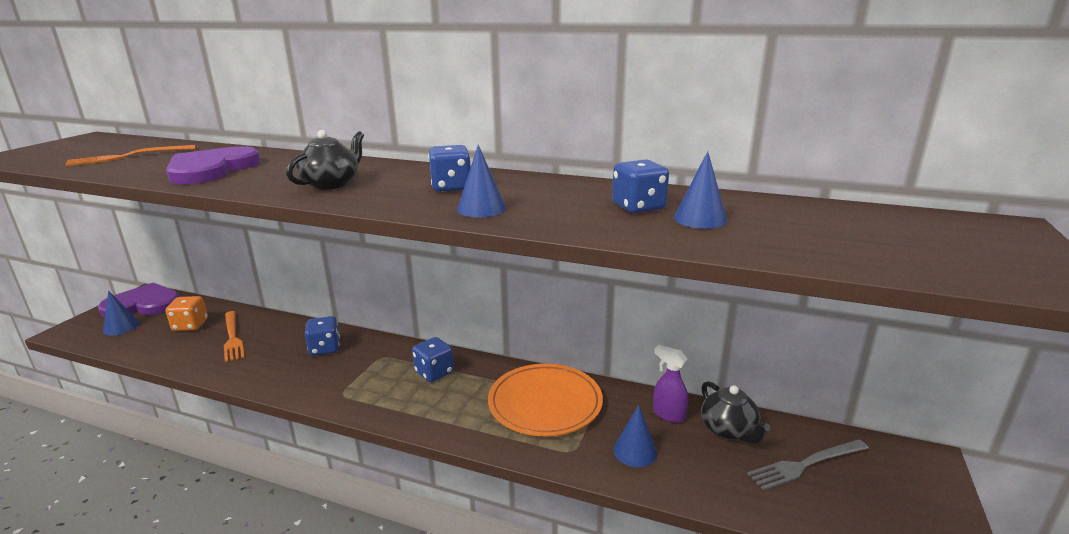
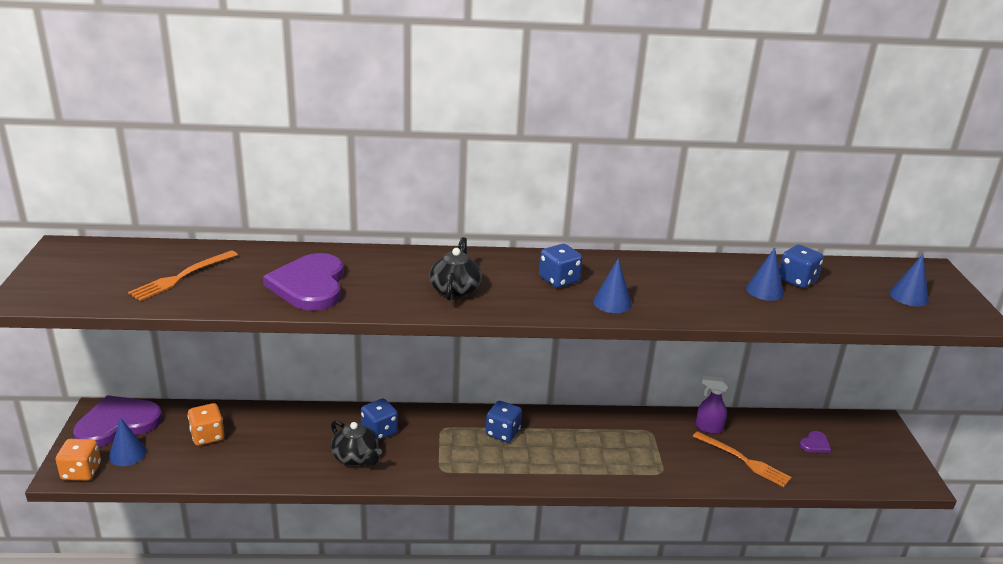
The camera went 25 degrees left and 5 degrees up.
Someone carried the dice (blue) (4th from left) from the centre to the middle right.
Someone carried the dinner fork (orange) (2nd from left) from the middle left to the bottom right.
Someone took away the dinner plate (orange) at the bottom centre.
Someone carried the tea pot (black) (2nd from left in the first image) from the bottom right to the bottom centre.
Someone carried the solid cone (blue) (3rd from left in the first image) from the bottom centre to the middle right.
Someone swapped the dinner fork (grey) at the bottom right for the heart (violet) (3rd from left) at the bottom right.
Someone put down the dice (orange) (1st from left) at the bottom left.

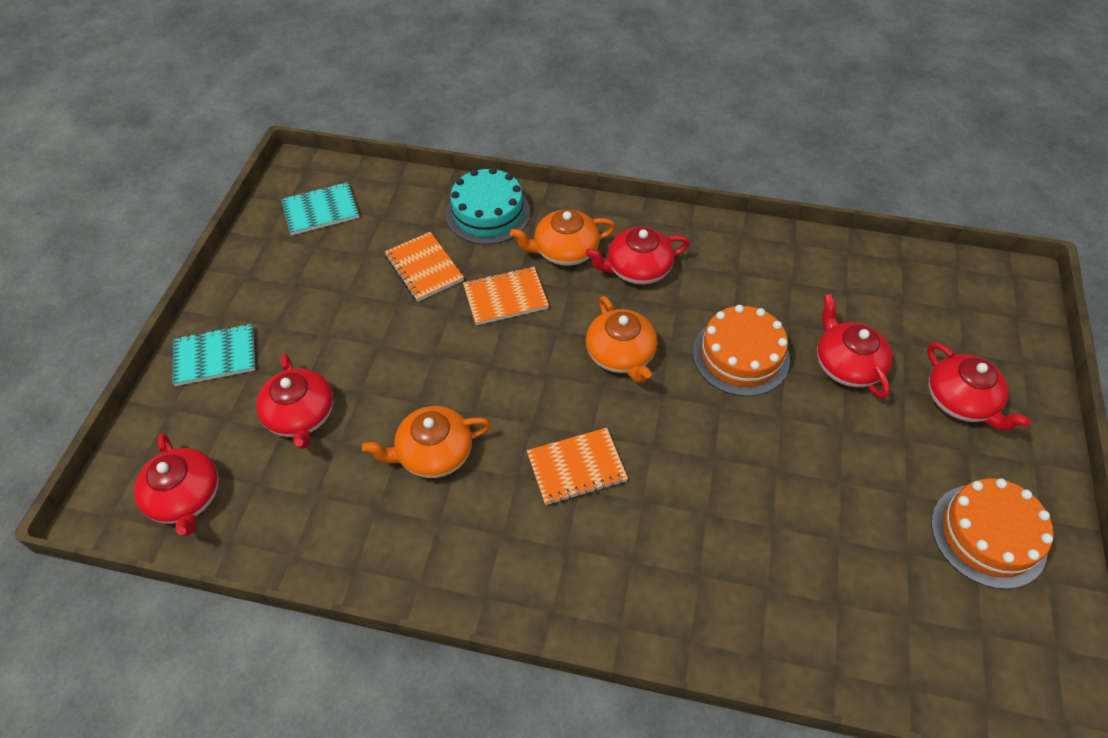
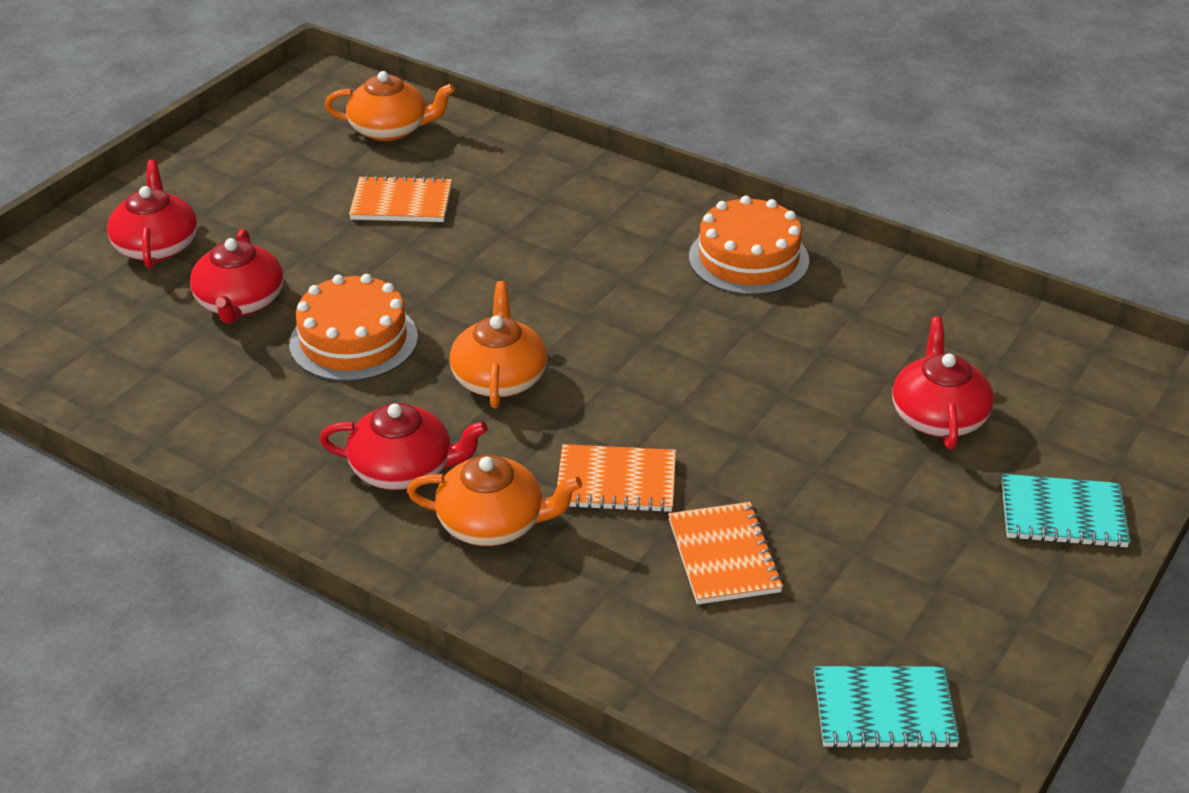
The camera went 160 degrees left and 15 degrees down.
Someone took away the layer cake (teal) at the top centre.
Someone carried the tea pot (orange) (1st from left) from the centre to the top left.
Someone carried the notebook (orange) (3rd from left in the first image) from the centre to the top centre.
Someone took away the tea pot (scarlet) (1st from left) at the middle left.
Someone carried the layer cake (orange) (2nd from left) from the bottom right to the top centre.

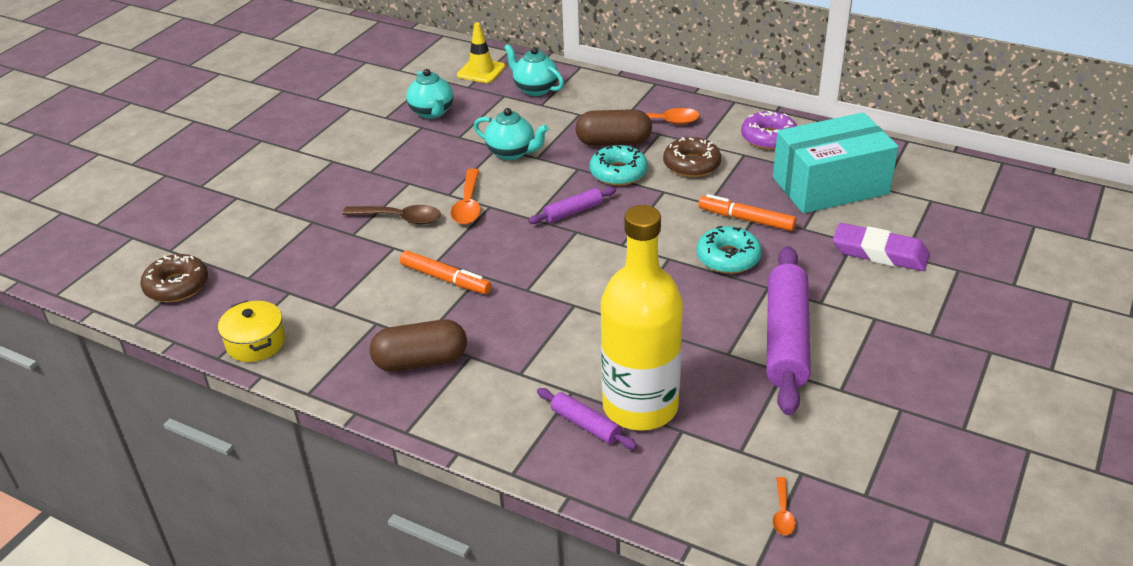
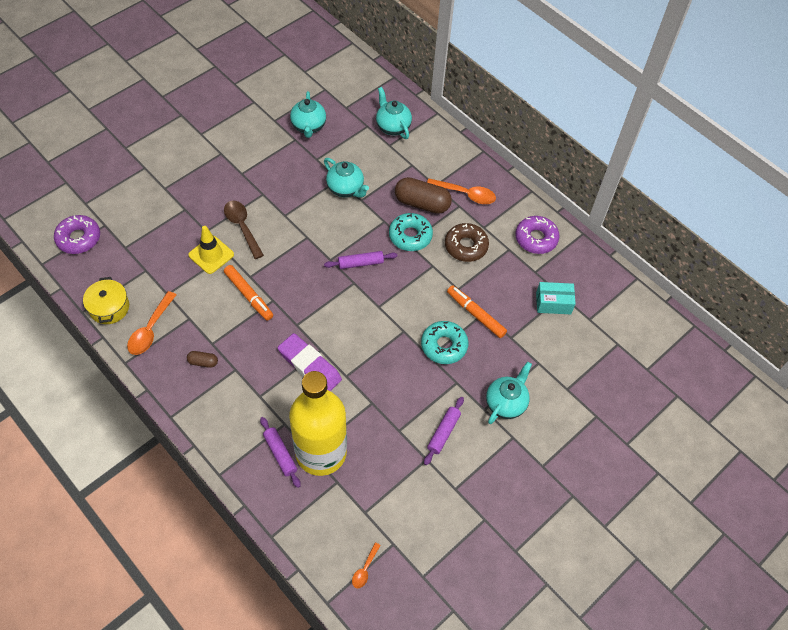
The camera went 15 degrees right and 20 degrees up.
Someone carried the road cone (yellow) from the top centre to the middle left.
Someone scaled the box (teal) at the top right by 0.47.
Someone carried the teaspoon (orange) (1st from left) from the centre to the middle left.
Someone rotated the teaspoon (dark brown) at the centre by 150 degrees counterclockwise.
Someone carried the pencil eraser (violet) from the middle right to the centre.
Someone scaled the dough roller (violet) (3rd from left) at the middle right by 0.48.
Someone repainted the glazed donut (dark brown) (1st from left) at the middle left, which became the glazed donut (violet) (1st from left) at the middle left.
Someone scaled the pill shape (dark brown) (1st from left) at the centre by 0.48.
Someone put down the tea pot (teal) (4th from left) at the centre.

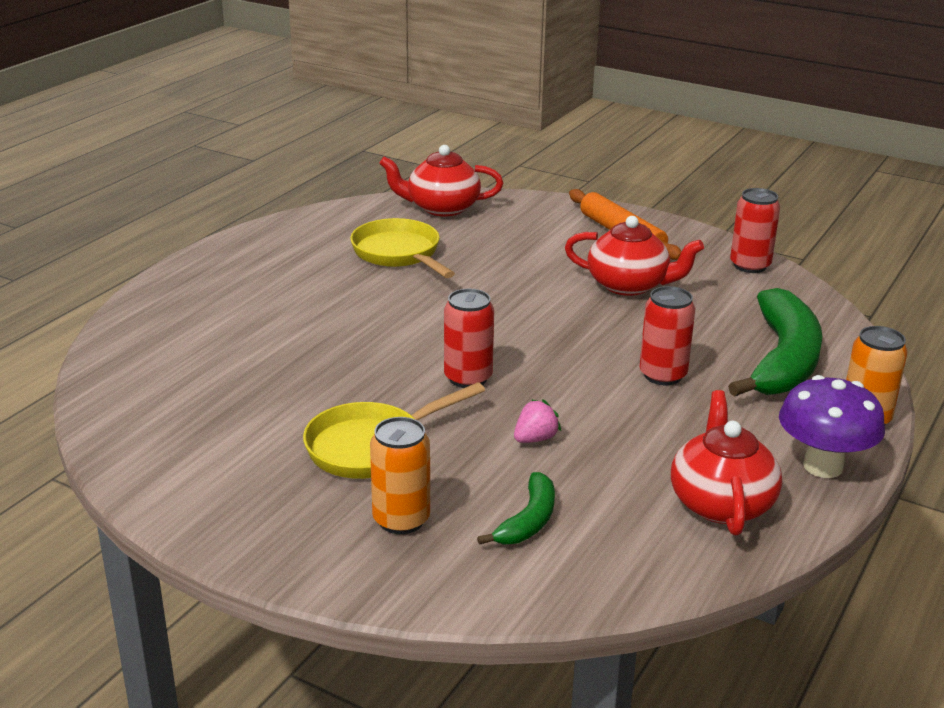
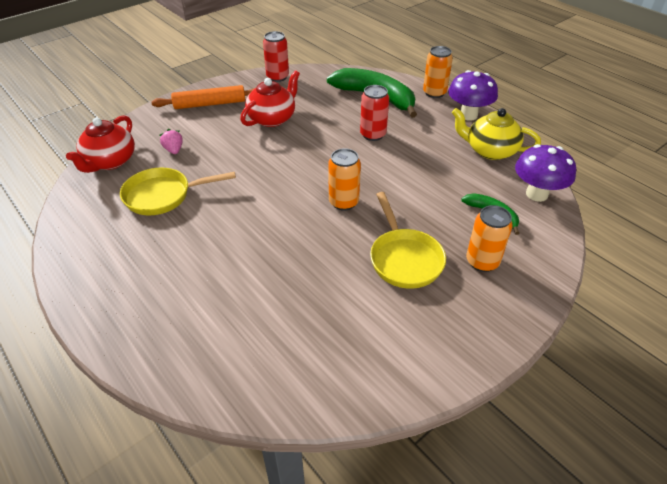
The camera went 70 degrees left and 15 degrees up.
Someone repainted the tin (scarlet) (1st from left) at the centre, which became the tin (orange) (1st from left) at the centre.
Someone repainted the tea pot (scarlet) (3rd from left) at the middle right, which became the tea pot (yellow) at the top right.
Someone carried the strawberry (rosy) from the centre to the top left.
Someone put down the fungus (violet) (2nd from left) at the middle right.

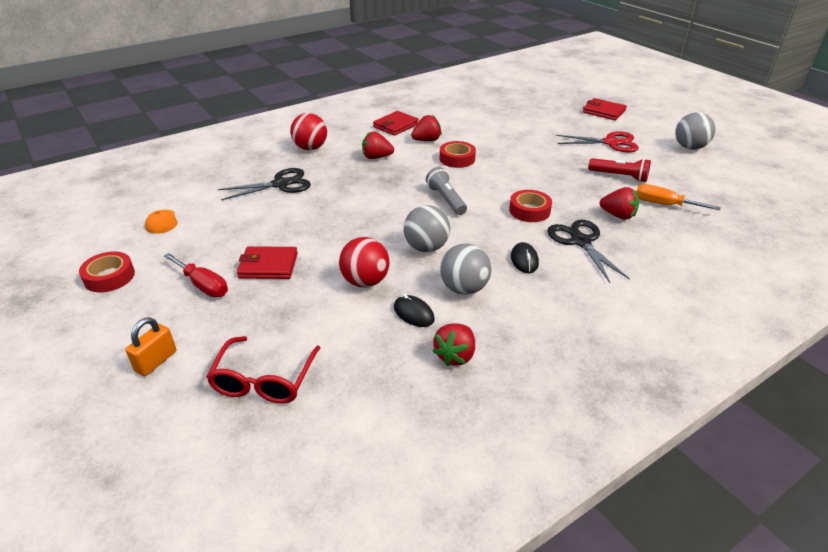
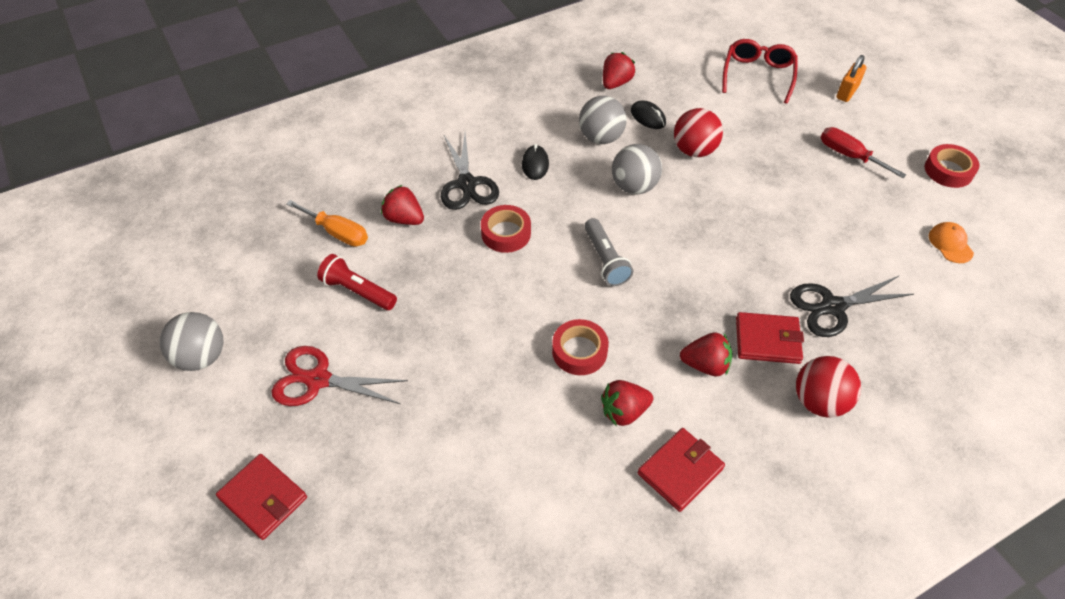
The camera went 175 degrees left and 15 degrees up.
Someone carried the card wallet (scarlet) (1st from left in the first image) from the middle left to the middle right.

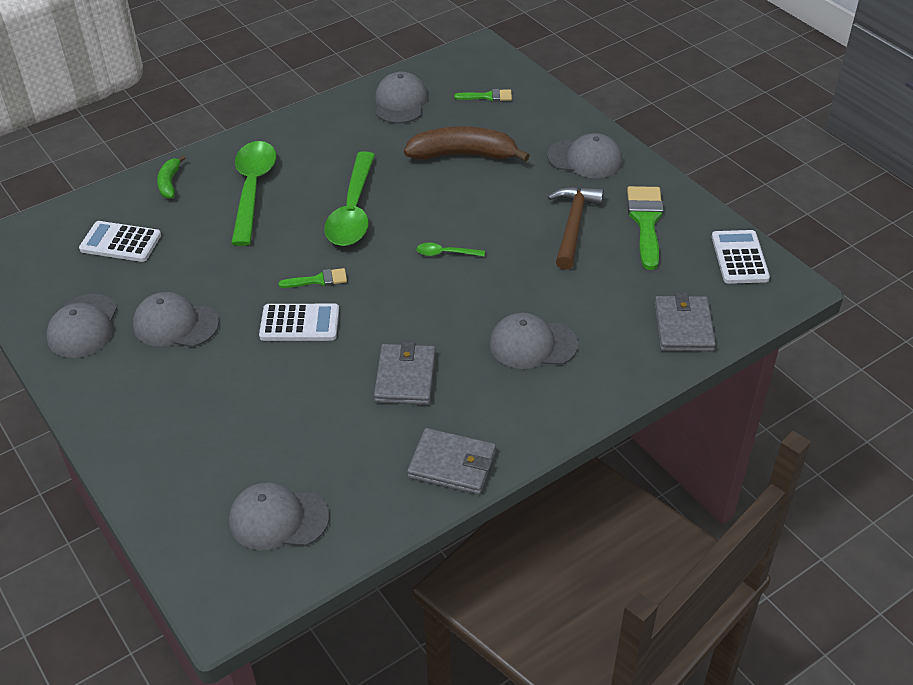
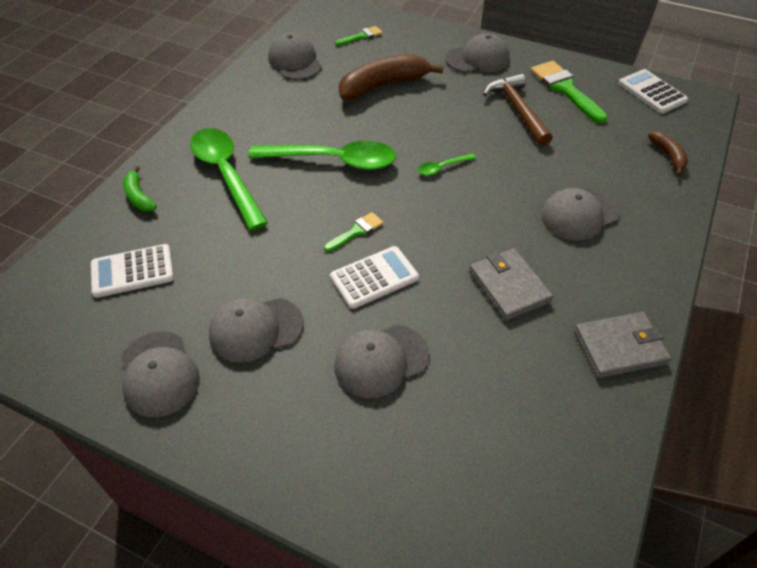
The camera went 30 degrees left and 5 degrees up.
Someone rotated the teaspoon (emerald) (2nd from left) at the top centre by 60 degrees counterclockwise.
Someone swapped the card wallet (grey) (3rd from left) at the middle right for the toy banana (dark brown) (2nd from left) at the top right.
Someone carried the peaked cap (grey) (3rd from left in the first image) from the bottom left to the centre.

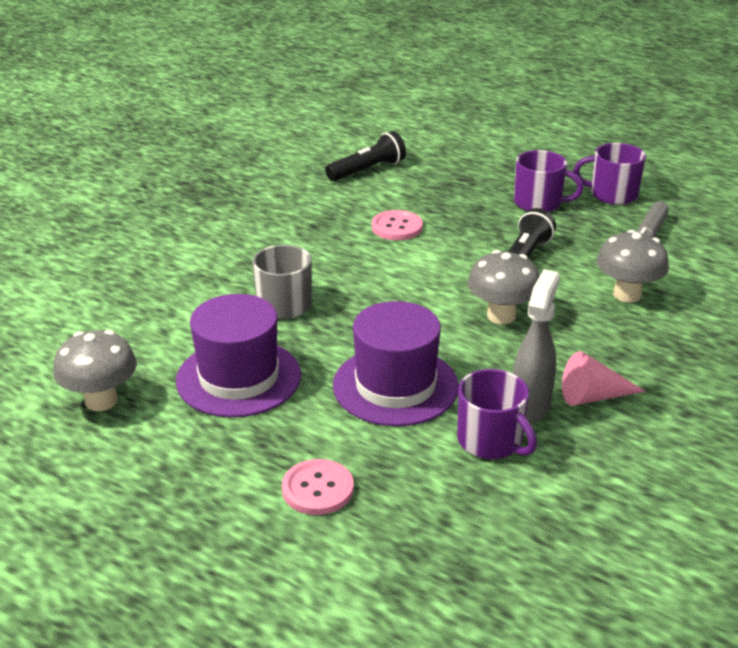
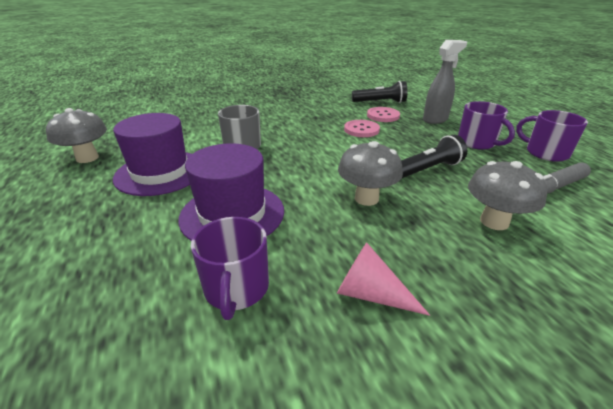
The camera went 35 degrees right and 0 degrees up.
Someone carried the spray bottle (grey) from the middle right to the top right.
Someone carried the button (rosy) (1st from left in the first image) from the bottom centre to the top centre.

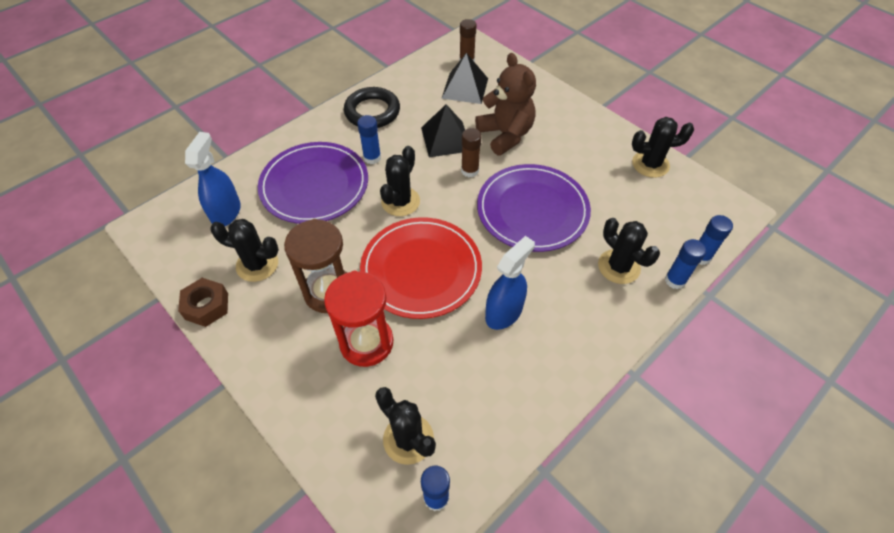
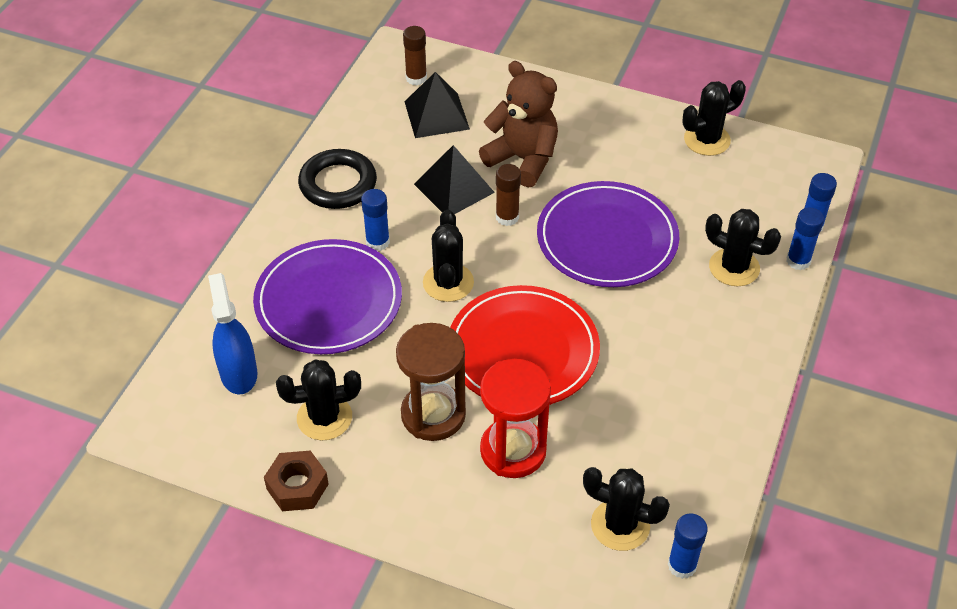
The camera went 25 degrees left and 5 degrees down.
Someone took away the spray bottle (blue) (2nd from left) at the centre.

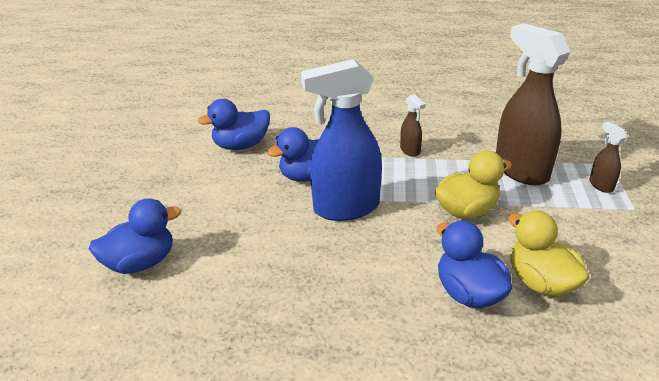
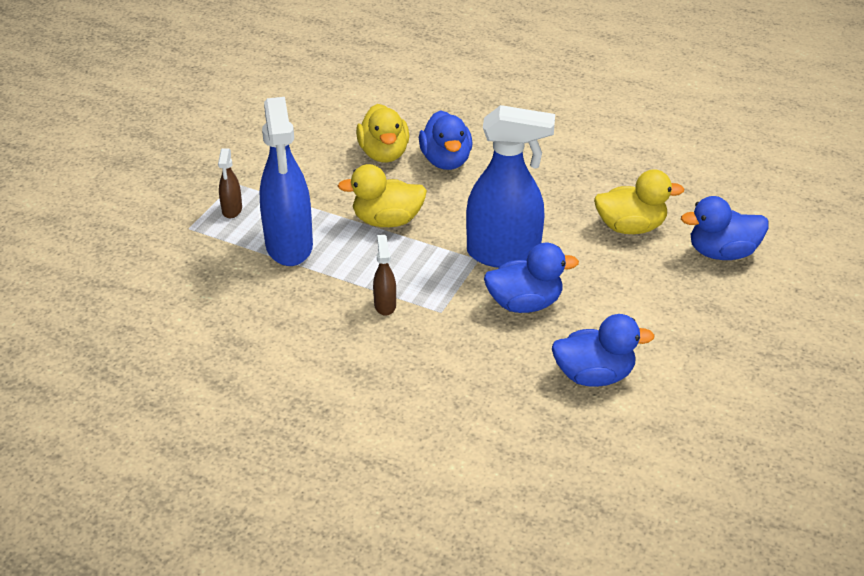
The camera went 160 degrees left and 5 degrees up.
Someone repainted the spray bottle (dark brown) (2nd from left) at the top right, which became the spray bottle (blue) (1st from left) at the top left.
Someone put down the rubber duck (yellow) (3rd from left) at the middle right.

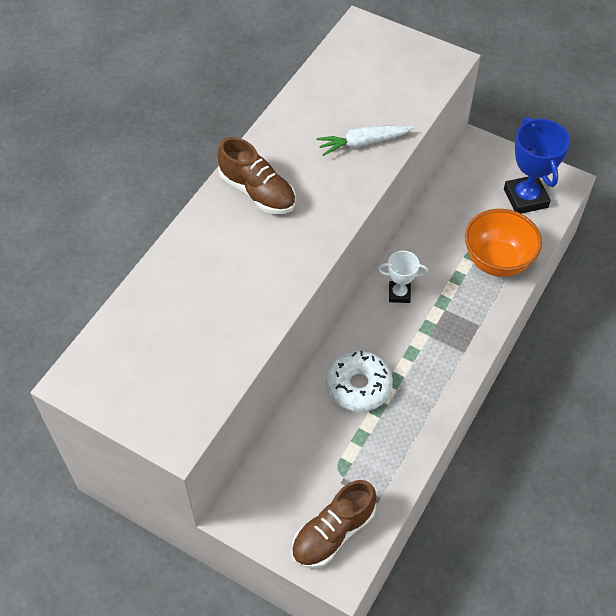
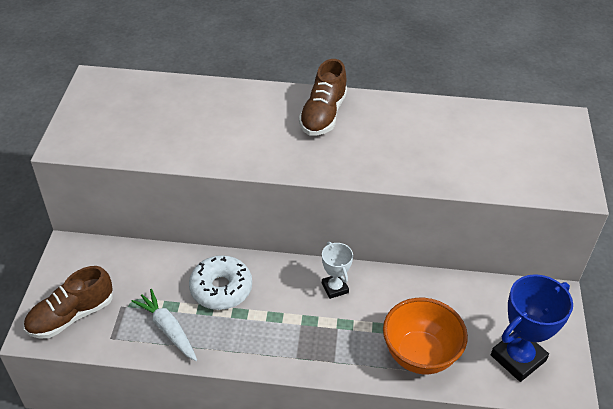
The camera went 65 degrees right and 10 degrees down.
Someone carried the carrot (pure white) from the top centre to the bottom left.
Someone rotated the lace-up shoe (dark brown) (2nd from left in the first image) at the bottom centre by 60 degrees counterclockwise.

